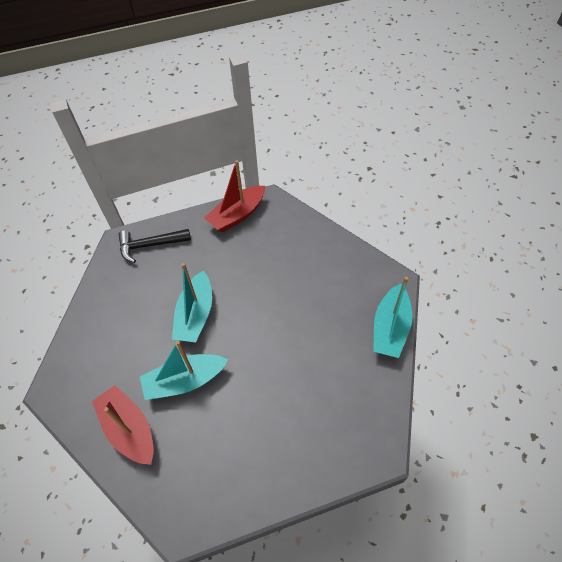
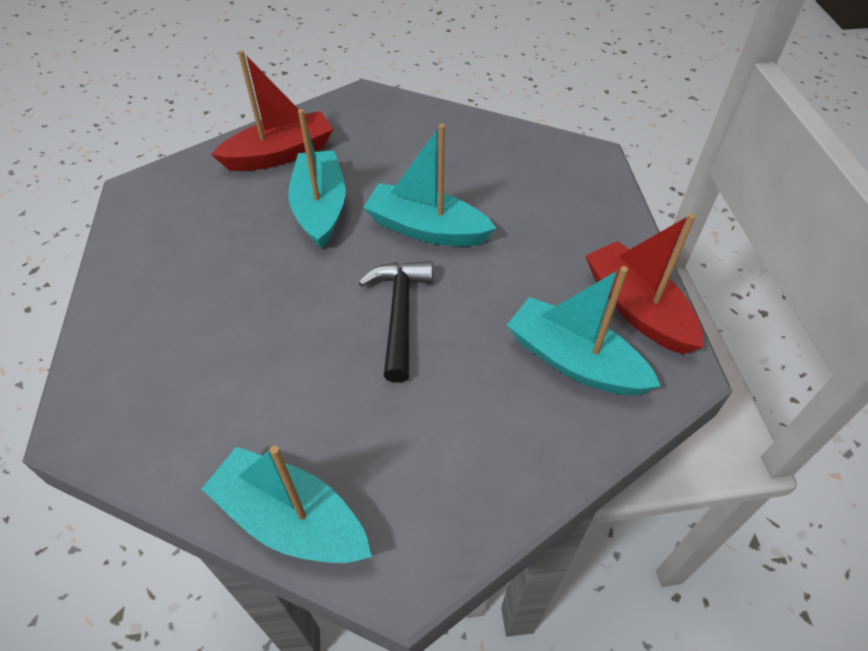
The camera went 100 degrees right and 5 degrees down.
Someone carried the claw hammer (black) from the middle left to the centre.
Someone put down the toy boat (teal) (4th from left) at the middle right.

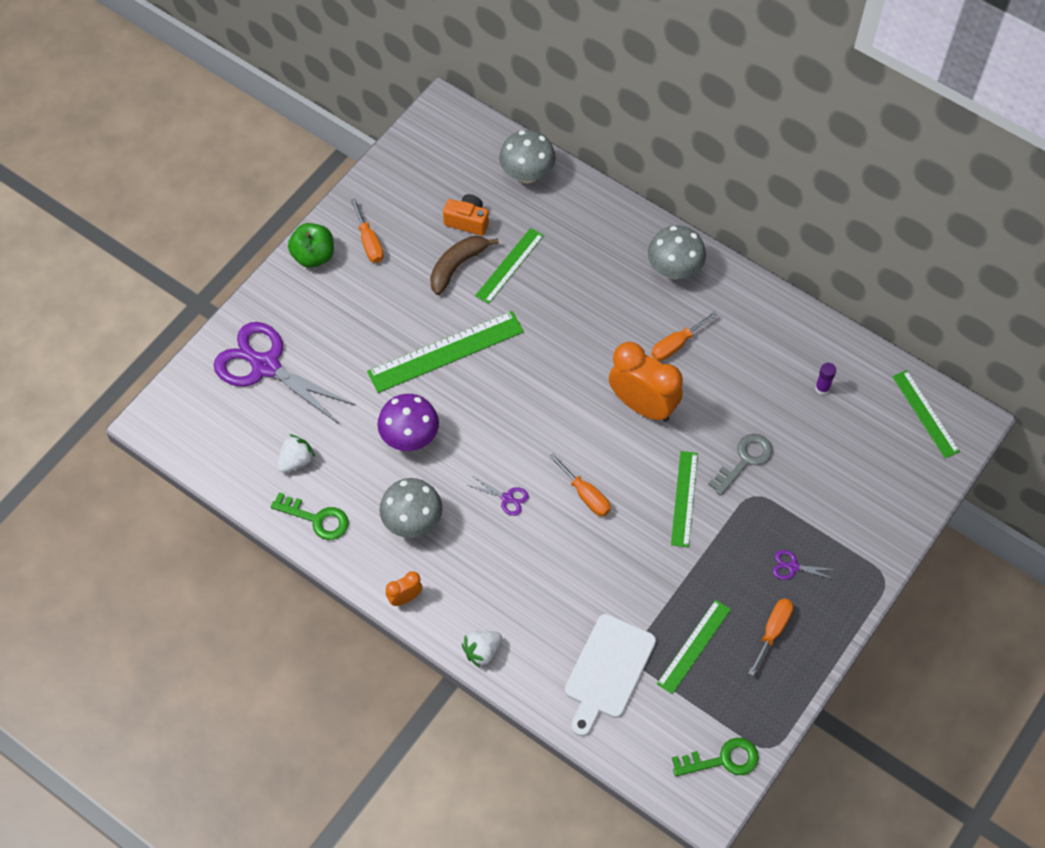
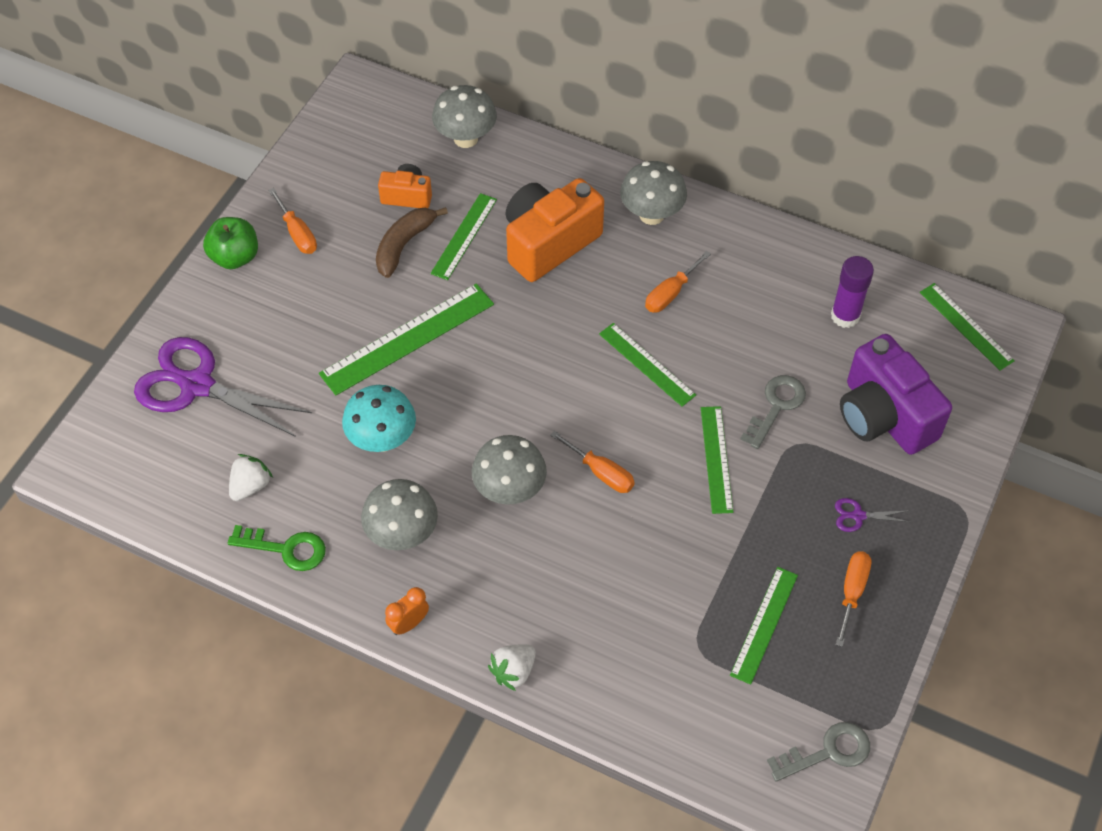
The camera went 10 degrees left and 5 degrees down.
Someone swapped the alarm clock (orange) (2nd from left) at the centre for the ruler (emerald) (3rd from left) at the centre.
Someone scaled the glue (violet) at the middle right by 1.71.
Someone repainted the fungus (violet) at the centre, which became the fungus (teal) at the centre.
Someone swapped the shears (violet) (2nd from left) at the centre for the fungus (grey) (3rd from left) at the centre.
Someone took away the chopping board (pure white) at the bottom centre.
Someone repainted the key (emerald) (2nd from left) at the bottom right, which became the key (grey) (2nd from left) at the bottom right.
Someone put down the compact camera (orange) (2nd from left) at the top centre.
Someone put down the compact camera (violet) at the middle right.

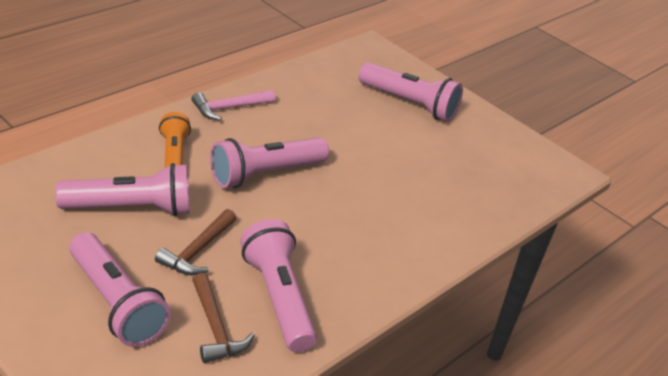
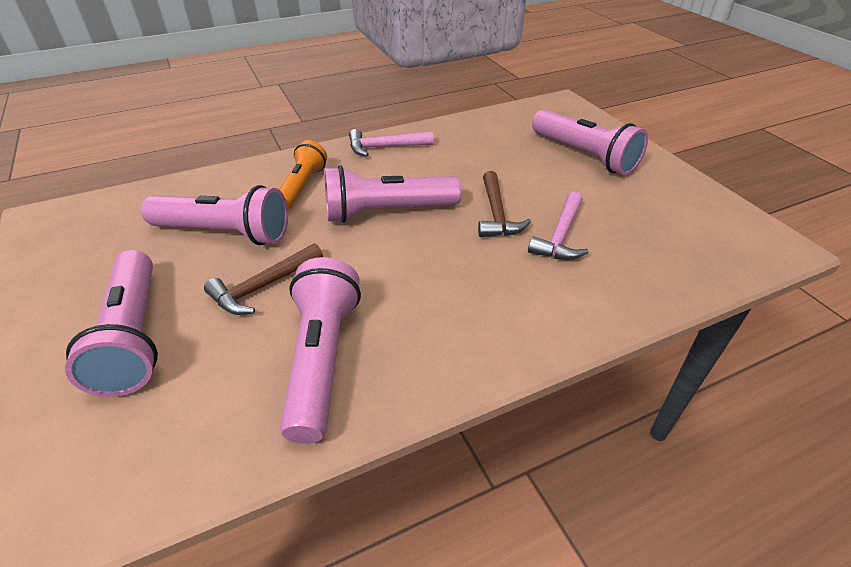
The camera went 25 degrees right and 5 degrees up.
Someone carried the claw hammer (dark brown) (2nd from left) from the bottom centre to the centre.
Someone put down the claw hammer (rosy) (2nd from left) at the centre.

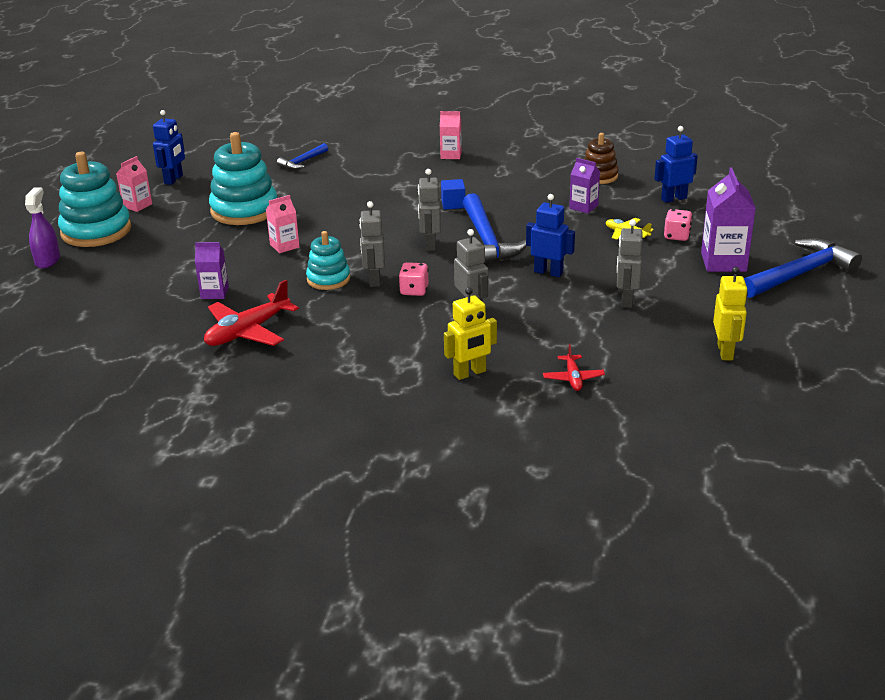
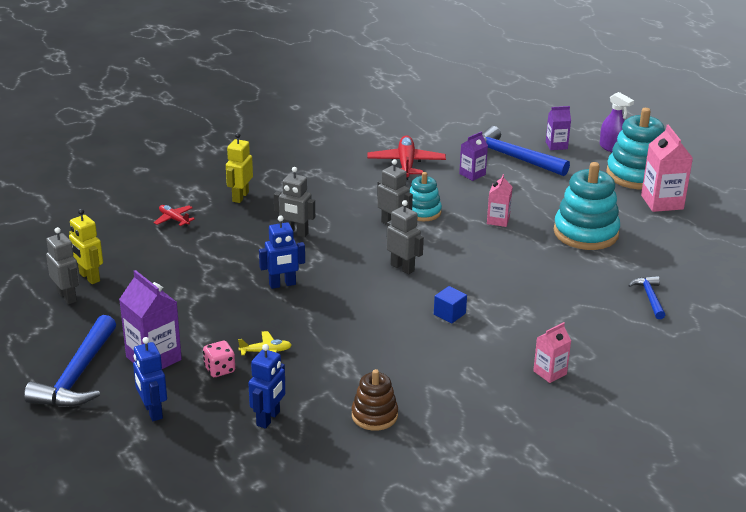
The camera went 135 degrees right and 0 degrees up.
Someone carried the robot figure (blue) (1st from left) from the top left to the bottom left.
Someone scaled the carton (rosy) (1st from left in the first image) at the top left by 1.69.
Someone carried the carton (violet) (2nd from left in the first image) from the top centre to the top right.
Someone carried the claw hammer (blue) (2nd from left) from the top centre to the top right.
Someone carried the robot figure (grey) (4th from left in the first image) from the middle right to the middle left.
Someone took away the dice (rosy) (1st from left) at the centre.

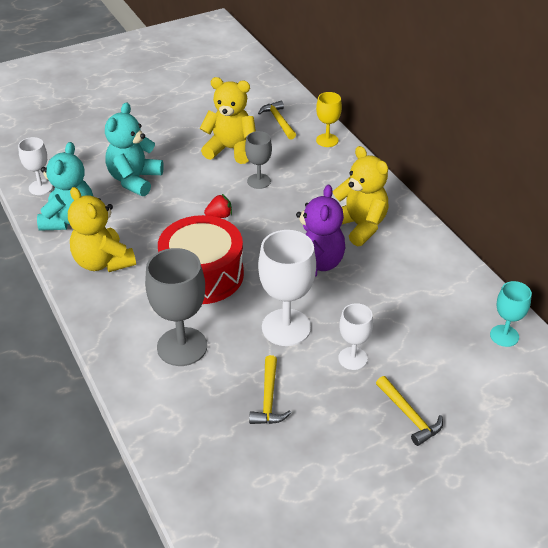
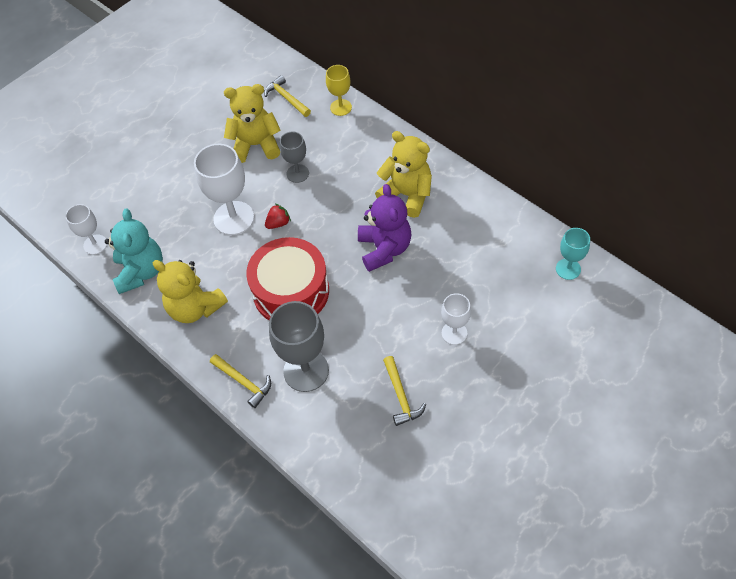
The camera went 15 degrees left and 15 degrees up.
Someone took away the teddy bear (teal) (2nd from left) at the top left.
Someone carried the wine glass (pure white) (2nd from left) from the centre to the top left.
Someone carried the claw hammer (yellow) (3rd from left in the first image) from the bottom right to the middle left.

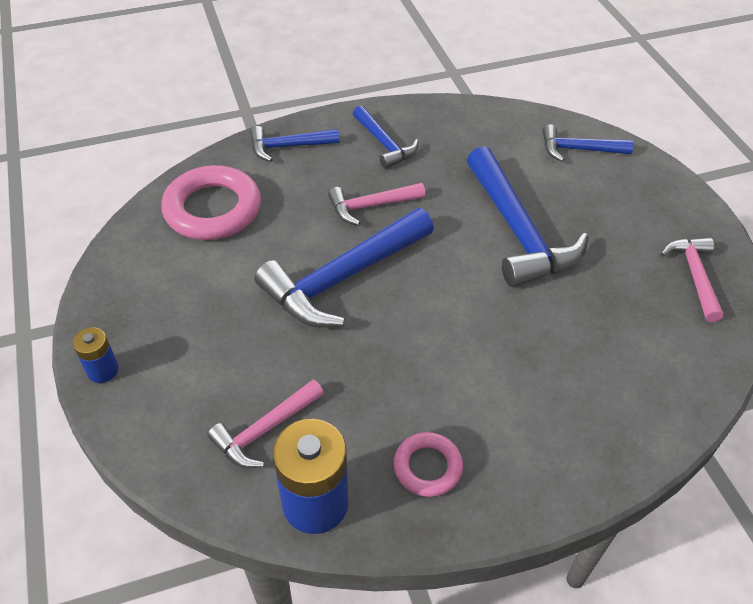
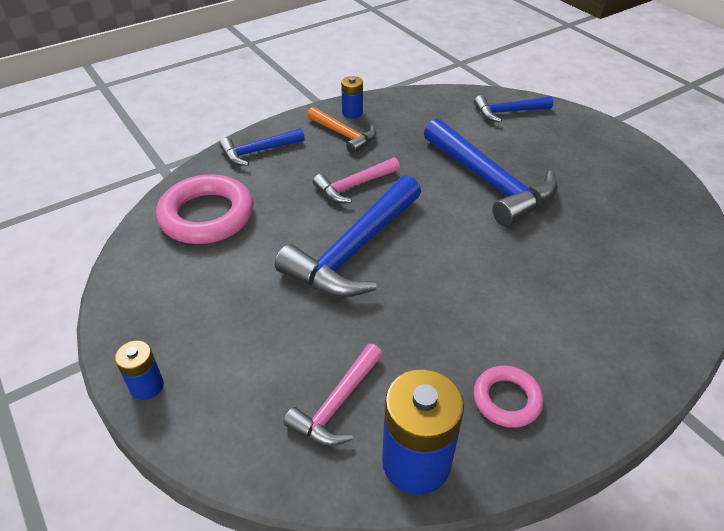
The camera went 15 degrees left and 5 degrees down.
Someone repainted the claw hammer (blue) (3rd from left) at the top centre, which became the claw hammer (orange) at the top centre.
Someone took away the claw hammer (rosy) (3rd from left) at the middle right.
Someone put down the power cell (blue) (2nd from left) at the top centre.

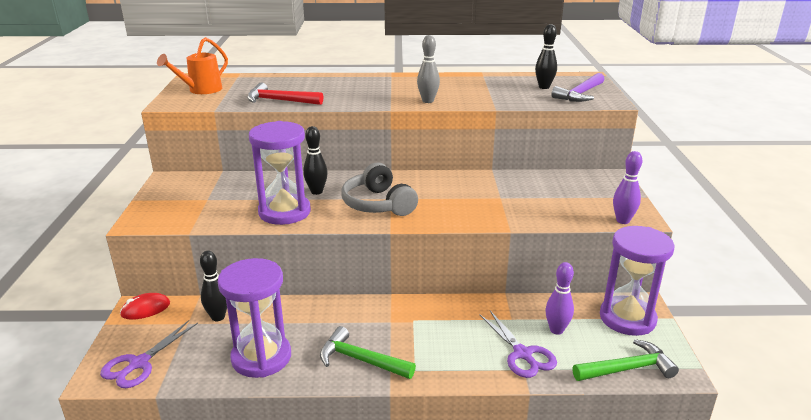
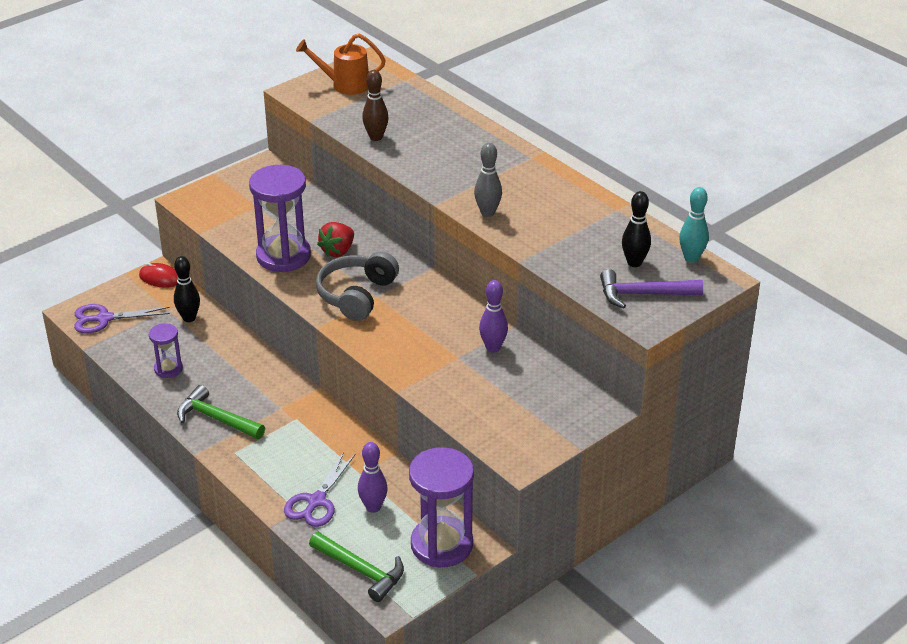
The camera went 50 degrees right and 10 degrees up.
Someone swapped the claw hammer (scarlet) at the top centre for the bowling pin (dark brown) at the top centre.
Someone swapped the bowling pin (black) (2nd from left) at the centre for the strawberry (scarlet) at the centre.
Someone carried the bowling pin (violet) (2nd from left) from the middle right to the centre.
Someone scaled the sandglass (violet) (1st from left) at the bottom left by 0.51.
Someone rotated the claw hammer (emerald) (1st from left) at the bottom centre by 45 degrees counterclockwise.
Someone put down the bowling pin (teal) at the middle right.

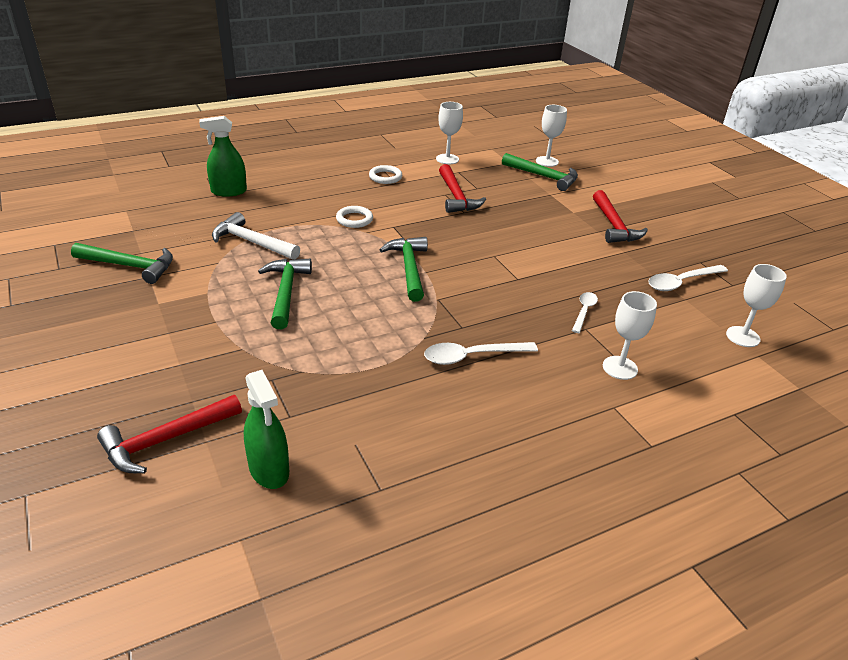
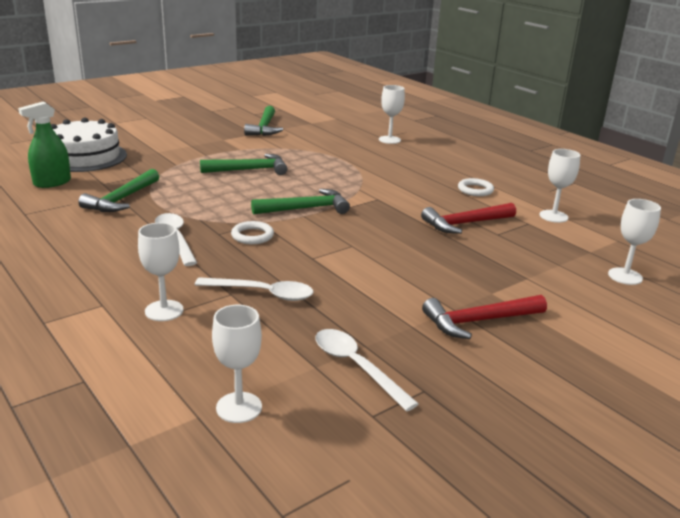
The camera went 80 degrees right and 10 degrees down.
Someone swapped the spray bottle (emerald) (1st from left) at the top left for the wine glass (pure white) (3rd from left) at the top centre.
Someone carried the claw hammer (emerald) (4th from left in the first image) from the top centre to the middle left.
Someone carried the torus (pure white) (1st from left) from the top centre to the centre.
Someone took away the claw hammer (pure white) at the middle left.
Someone scaled the teaspoon (pure white) (2nd from left) at the middle right by 1.58.
Someone swapped the claw hammer (scarlet) (1st from left) at the middle left for the layer cake (pure white) at the top left.

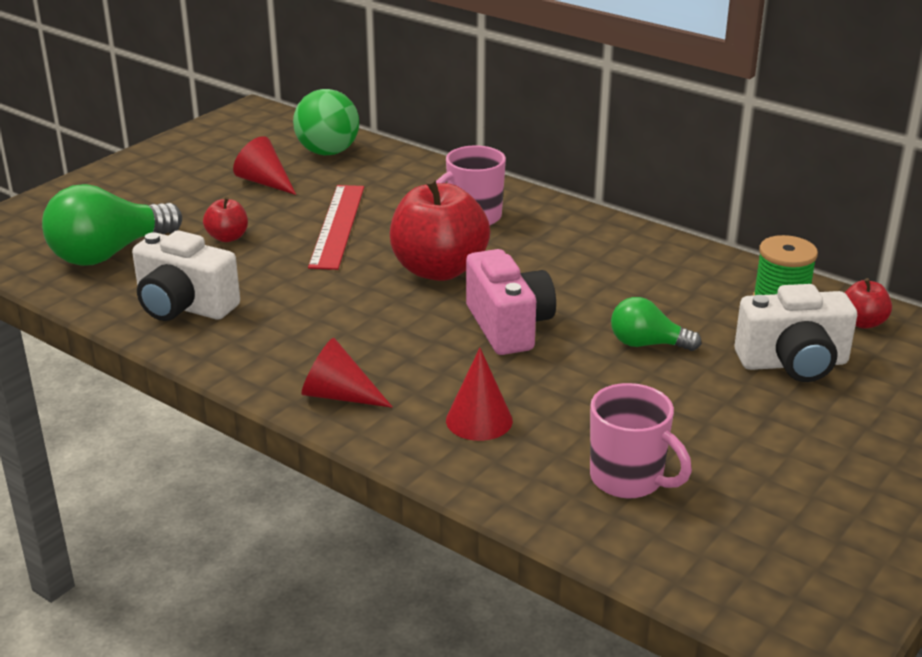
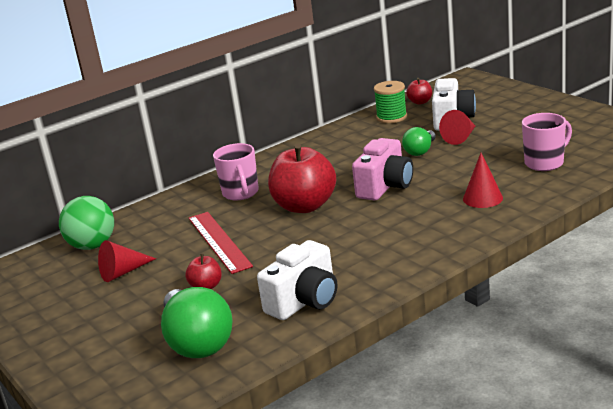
The camera went 70 degrees left and 5 degrees down.
Someone rotated the ruler (scarlet) at the centre by 45 degrees clockwise.
Someone rotated the compact camera (rosy) at the centre by 120 degrees clockwise.
Someone carried the solid cone (scarlet) (2nd from left) from the centre to the top right.

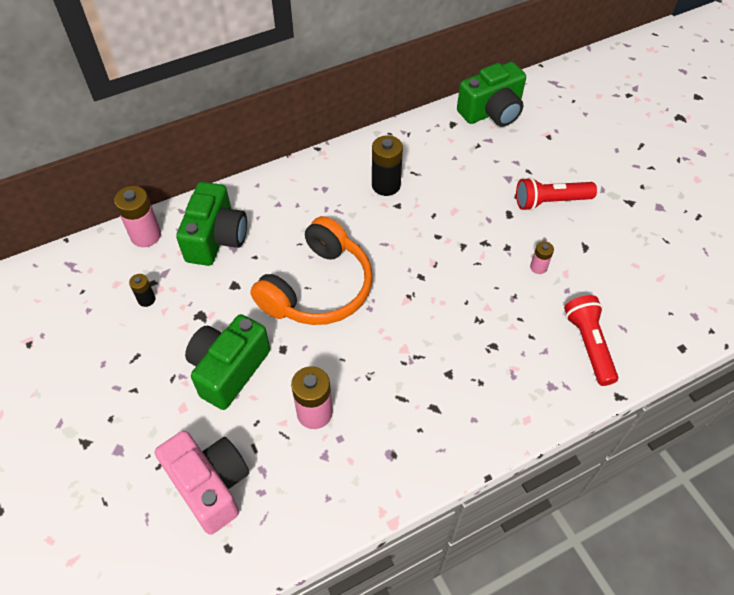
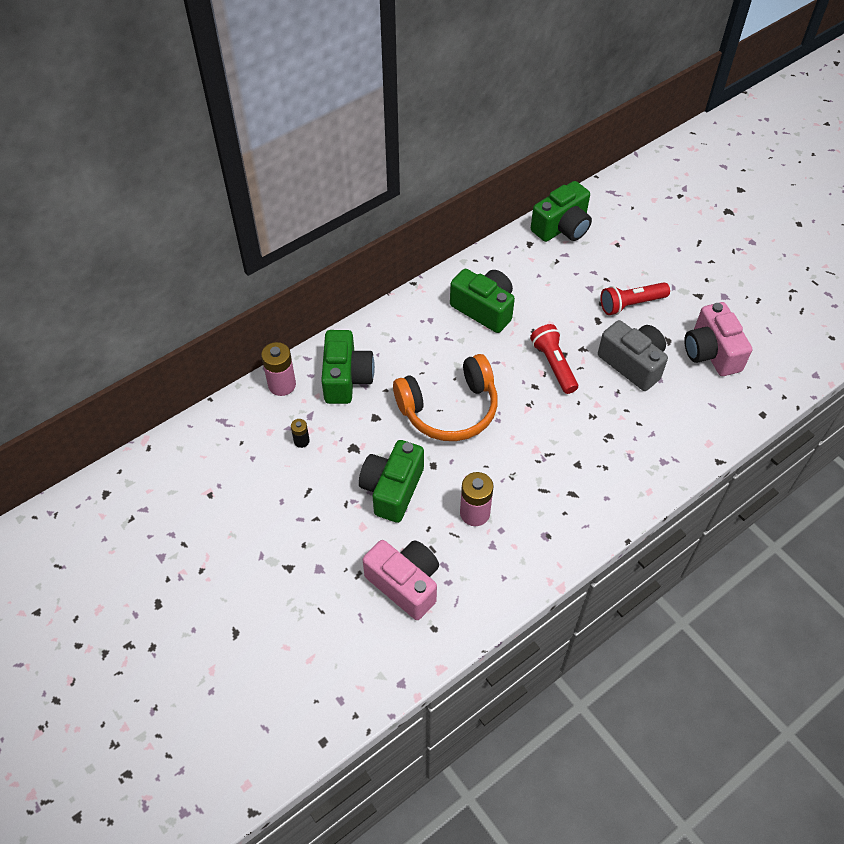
The camera went 10 degrees left and 0 degrees up.
Someone swapped the power cell (black) (2nd from left) at the top centre for the compact camera (emerald) (3rd from left) at the centre.
Someone rotated the headset (orange) at the centre by 45 degrees clockwise.
Someone swapped the power cell (rosy) (3rd from left) at the middle right for the compact camera (grey) at the middle right.
Someone carried the torch (scarlet) (2nd from left in the first image) from the middle right to the centre.
Someone put down the compact camera (rosy) (2nd from left) at the middle right.

